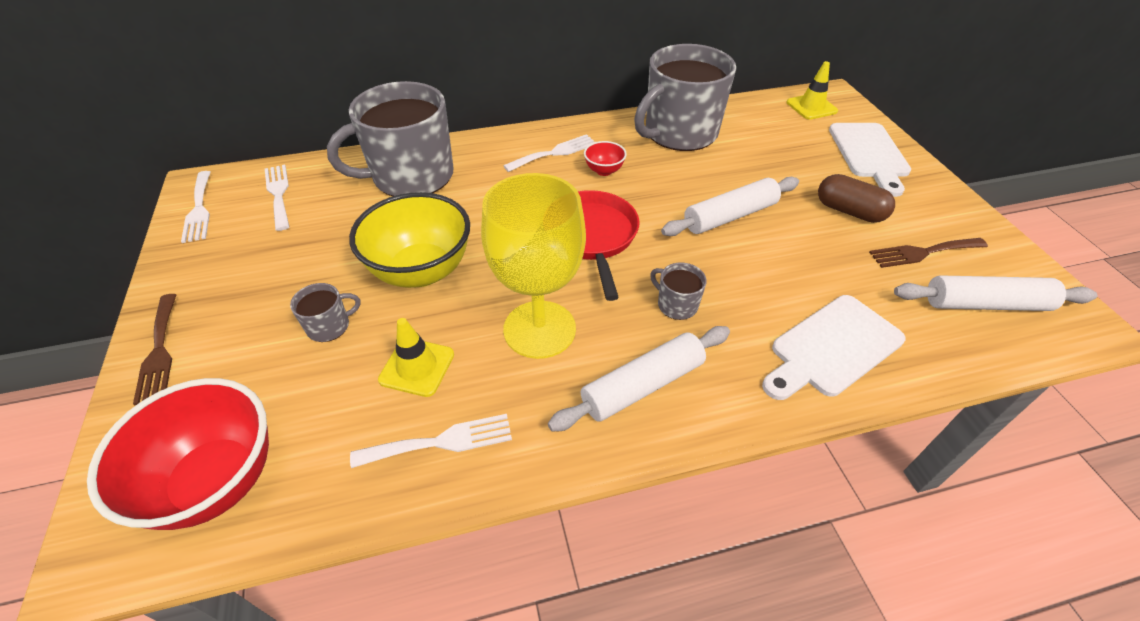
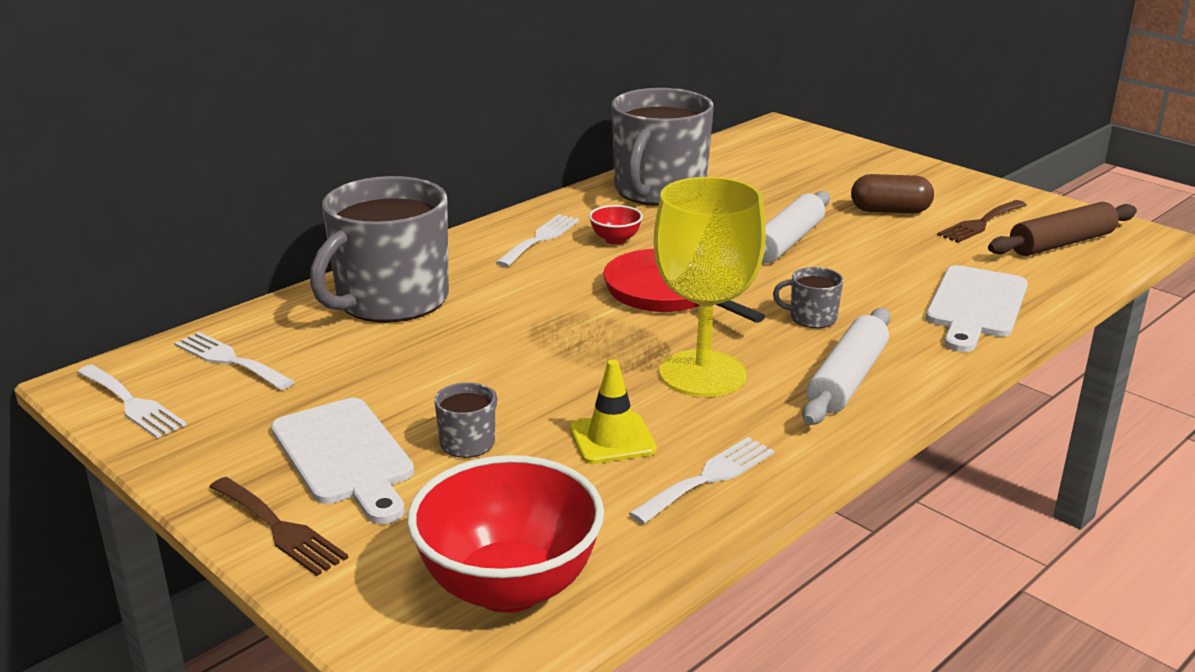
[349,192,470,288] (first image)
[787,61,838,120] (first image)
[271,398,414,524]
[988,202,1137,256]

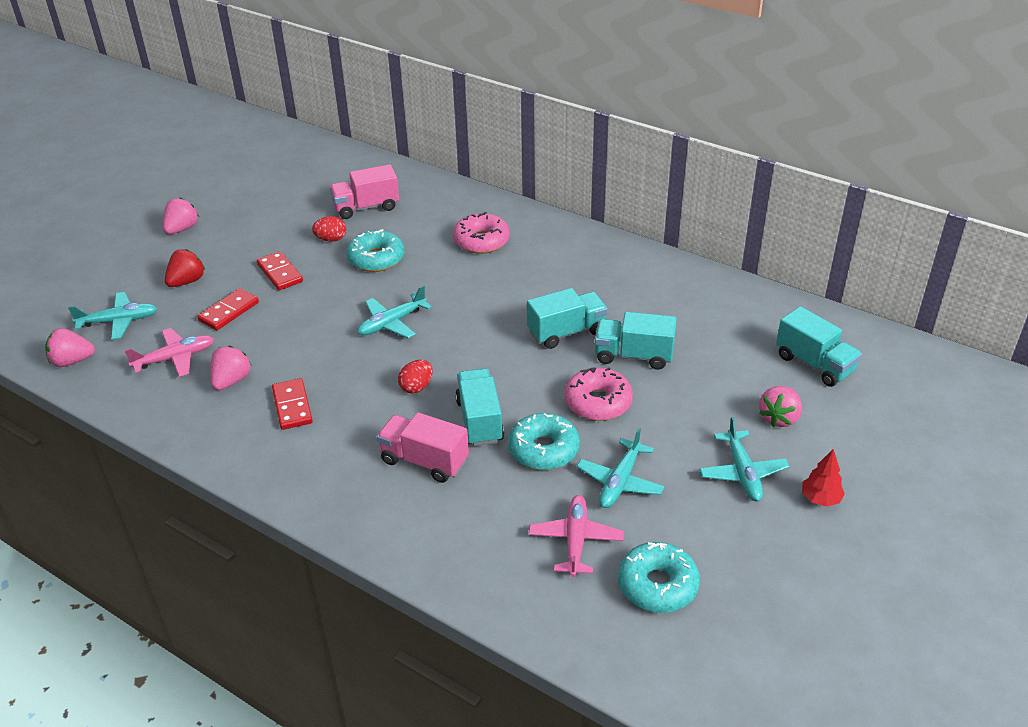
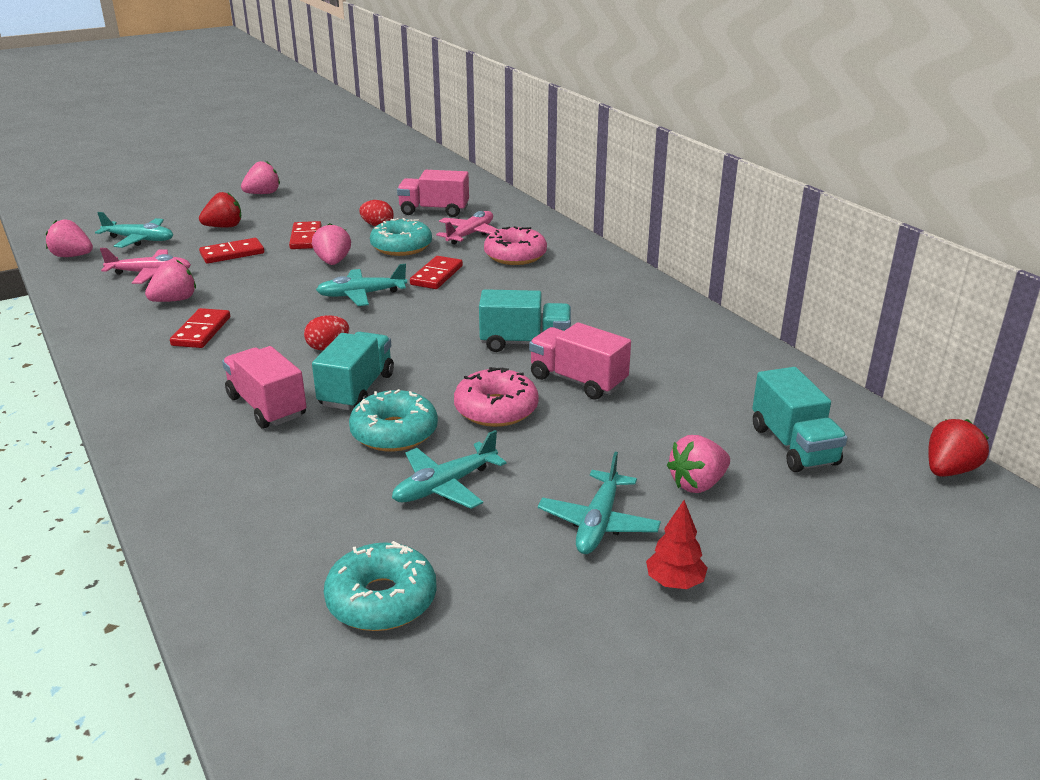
[312,223,351,265]
[410,256,463,289]
[928,419,989,477]
[436,211,499,244]
[529,322,631,400]

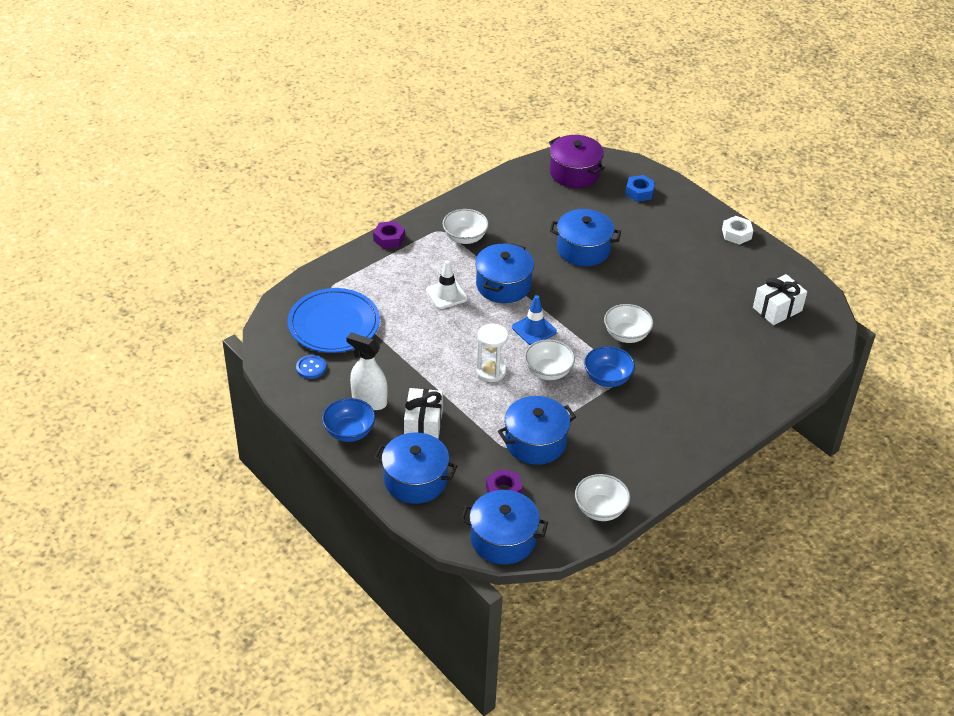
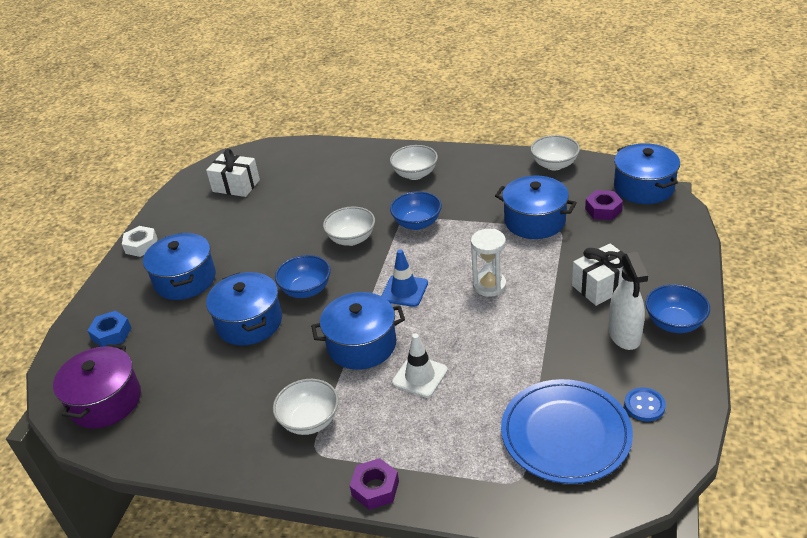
[275,255,331,298]
[143,233,216,300]
[390,145,438,180]

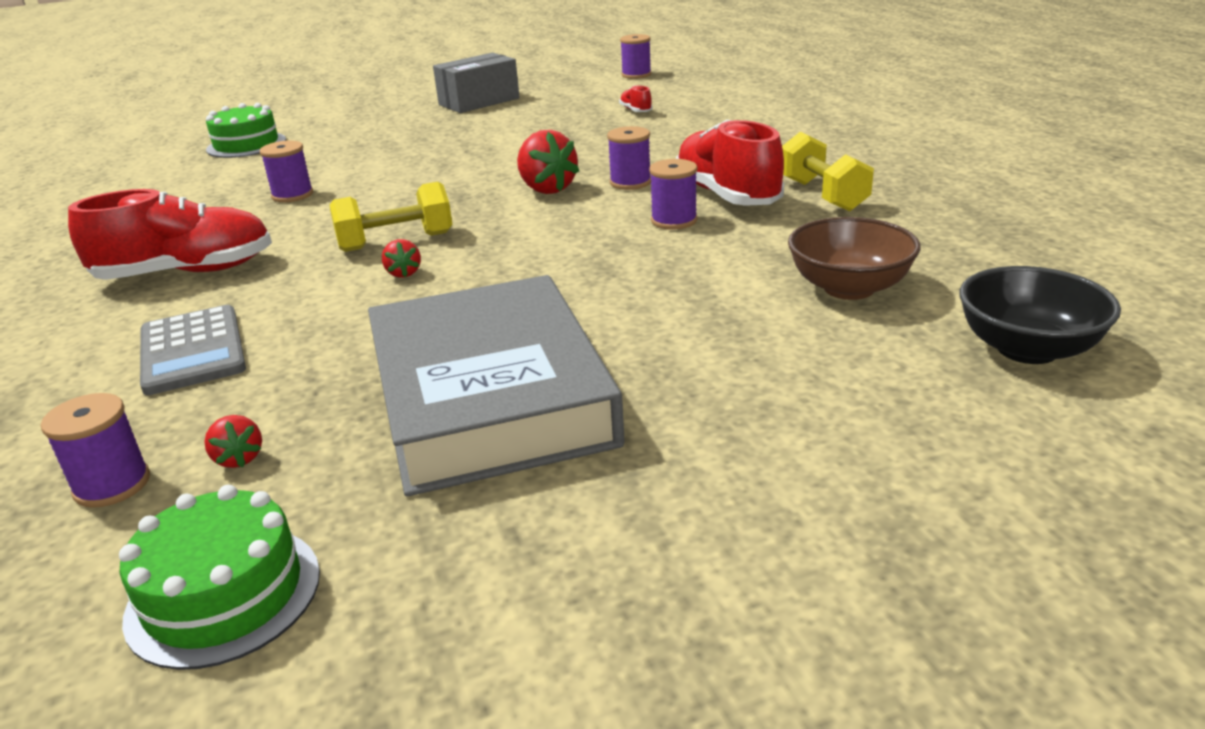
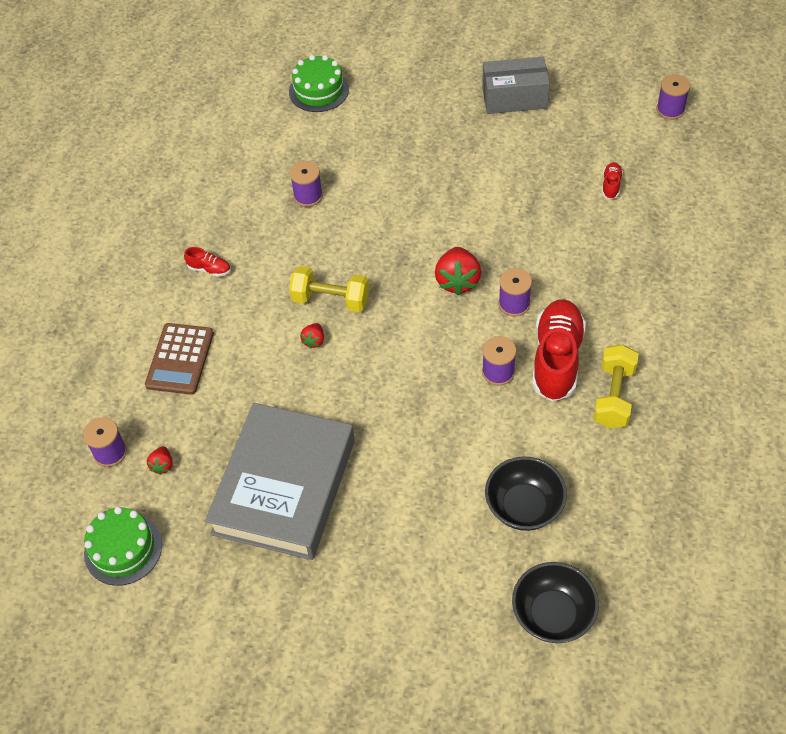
[145,323,214,395]
[485,457,567,531]
[184,247,231,277]

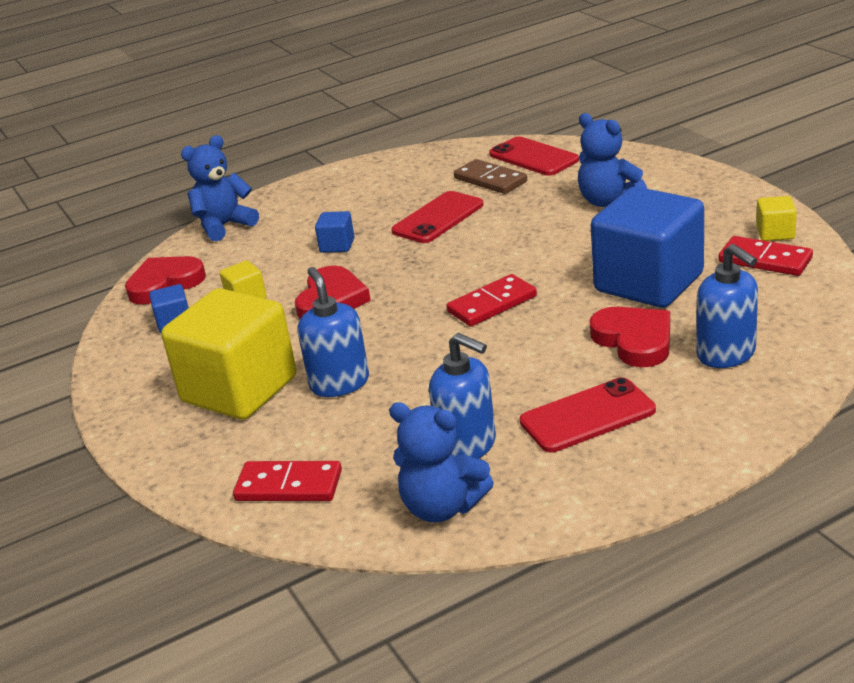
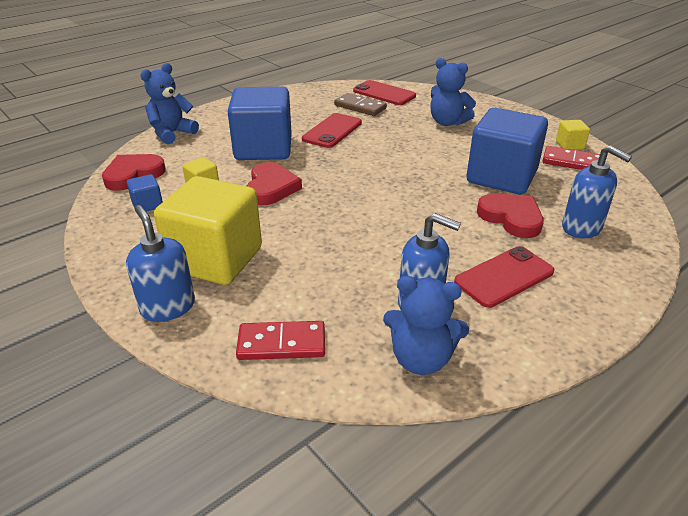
[446,274,537,327] (first image)
[126,205,195,322]
[228,87,292,160]

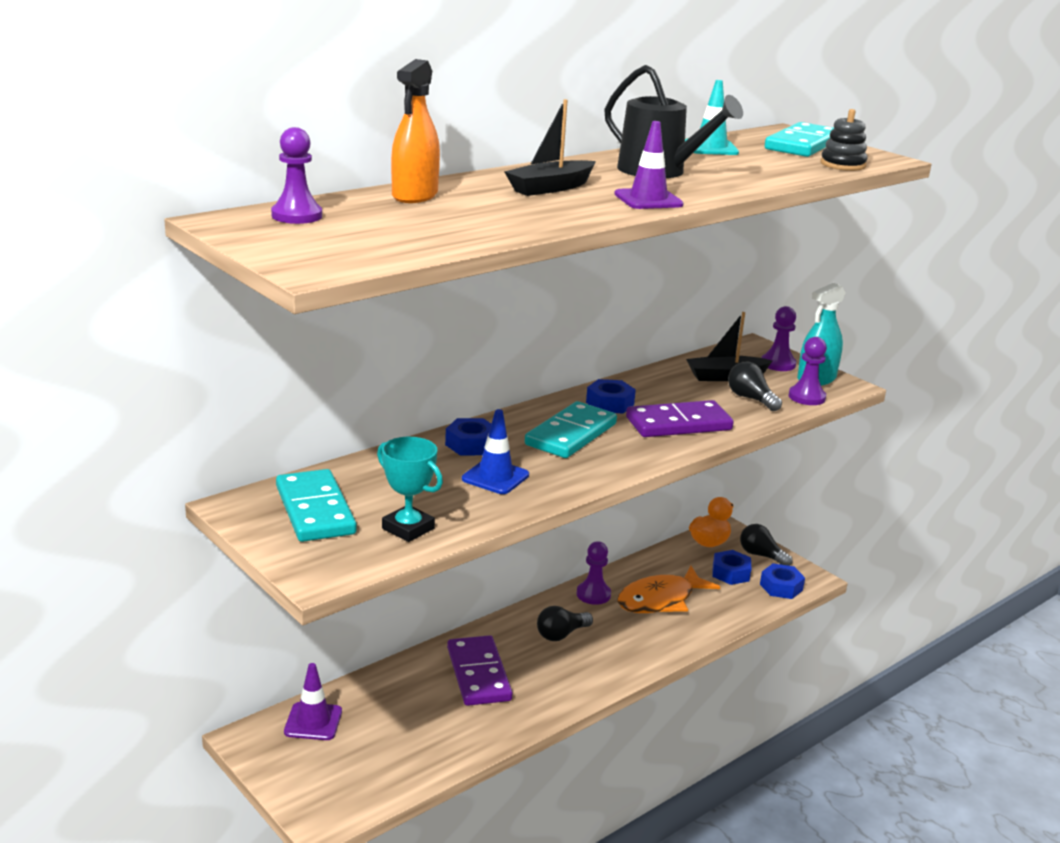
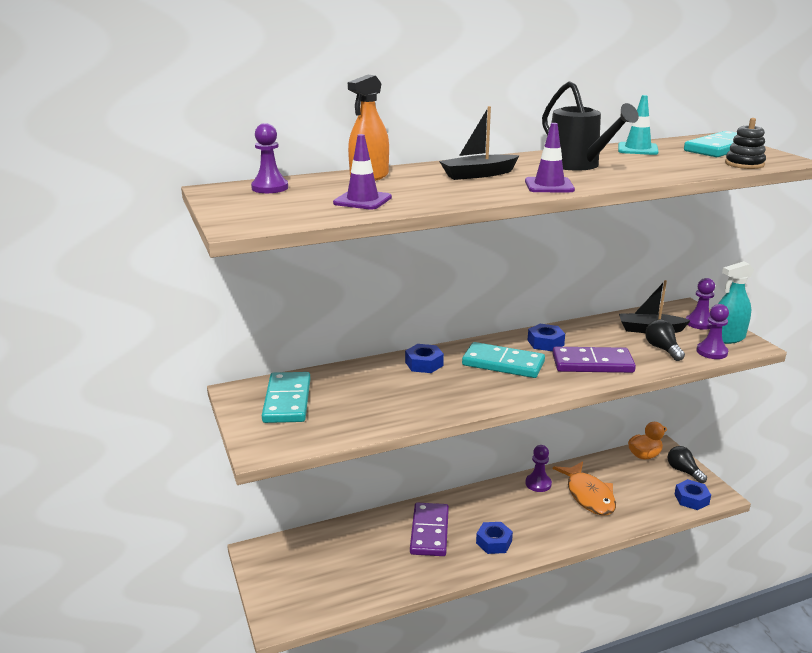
[377,437,443,542] (first image)
[462,409,529,494] (first image)
[537,606,593,641] (first image)
[333,134,392,210]
[476,522,513,554]
[462,342,545,378]
[553,461,616,515]

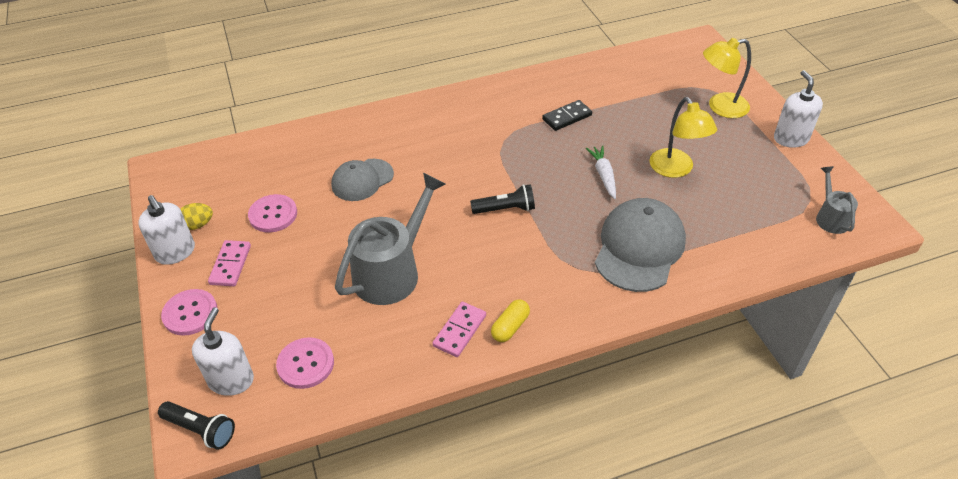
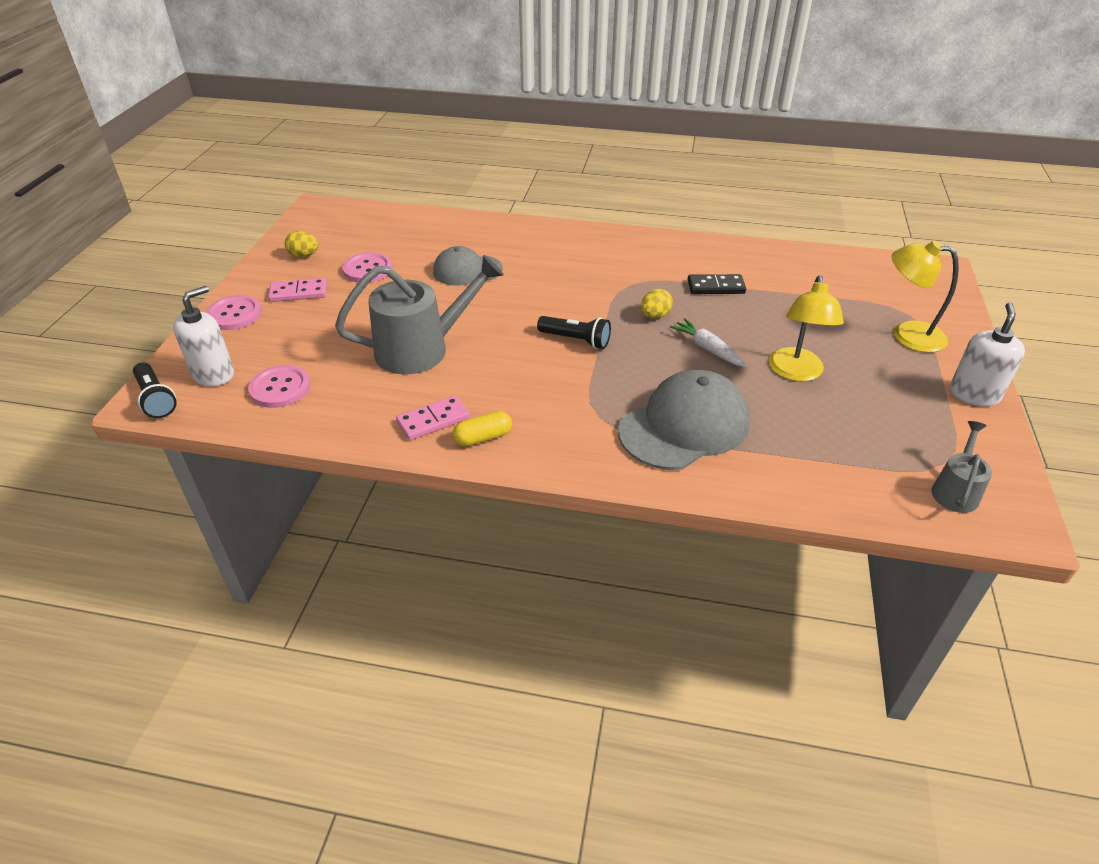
[138,195,195,265] (first image)
[640,289,673,319]
[268,278,327,302]
[670,318,746,367]

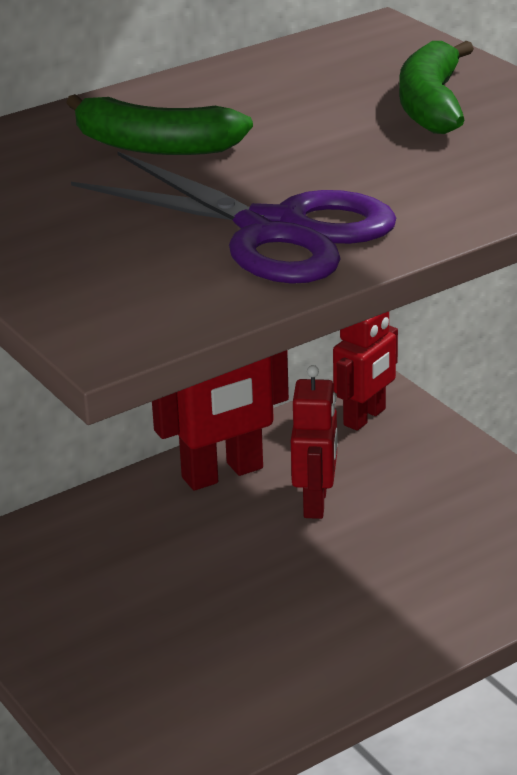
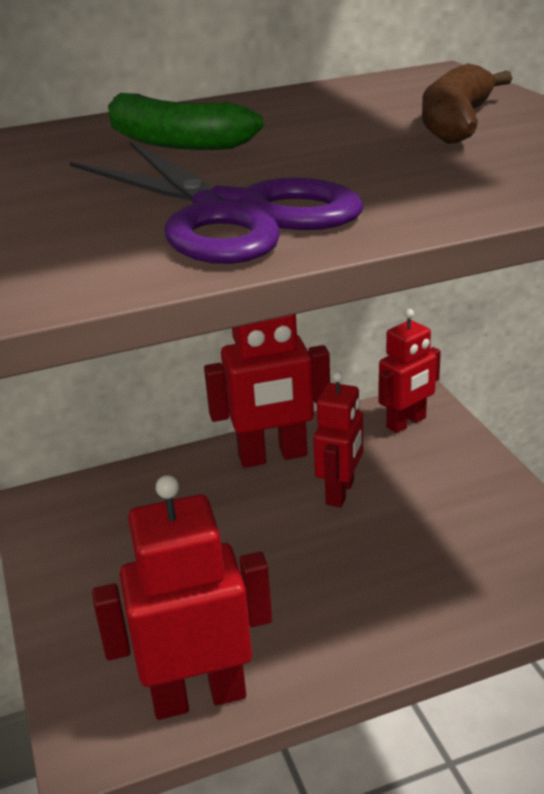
[92,475,272,720]
[422,64,513,144]

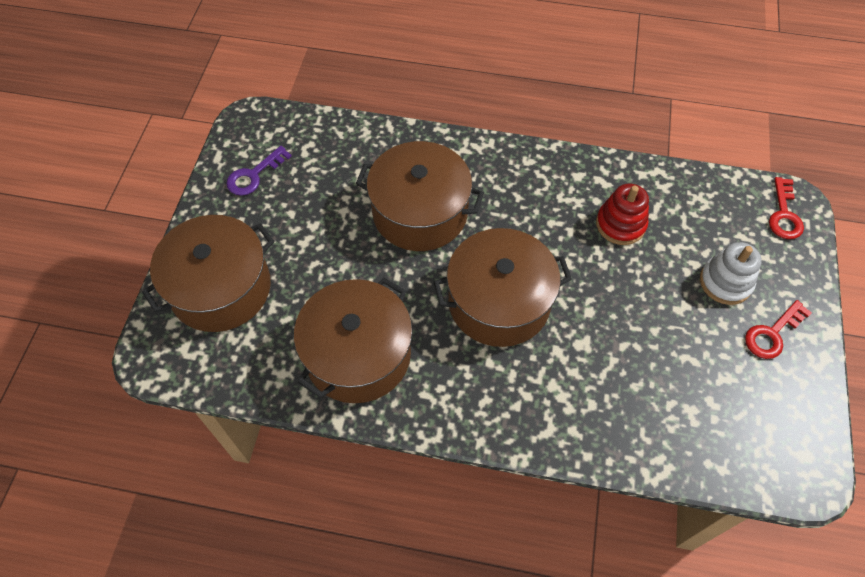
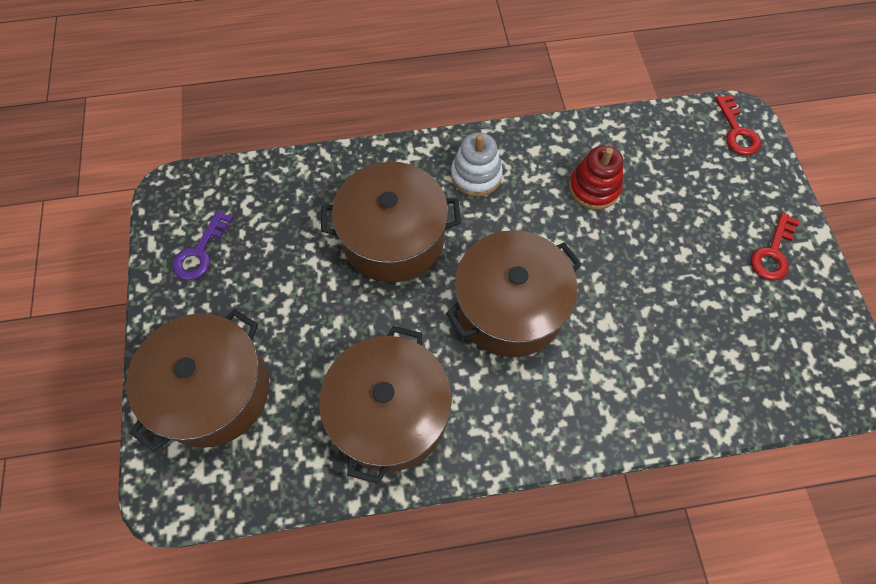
[451,132,503,197]

